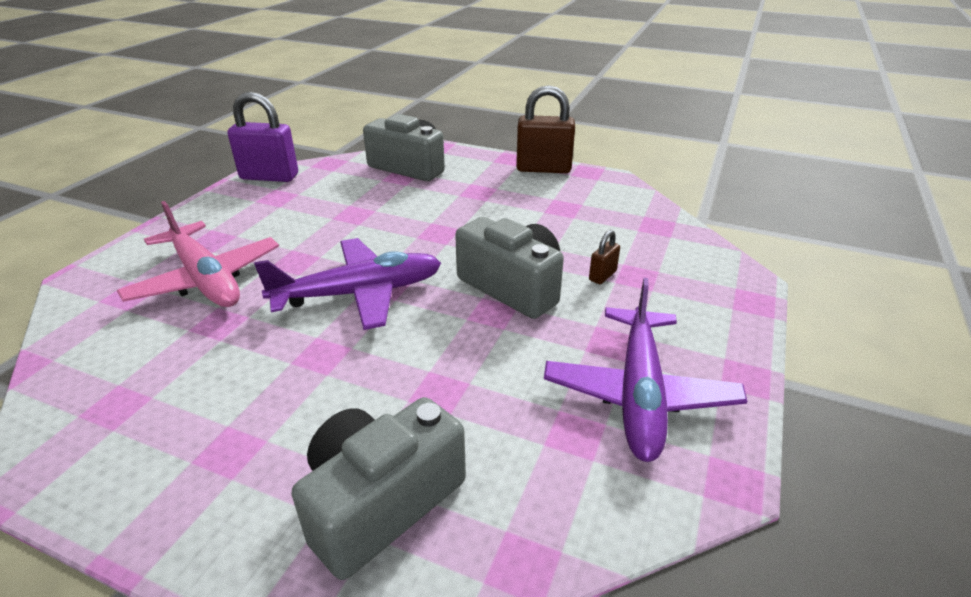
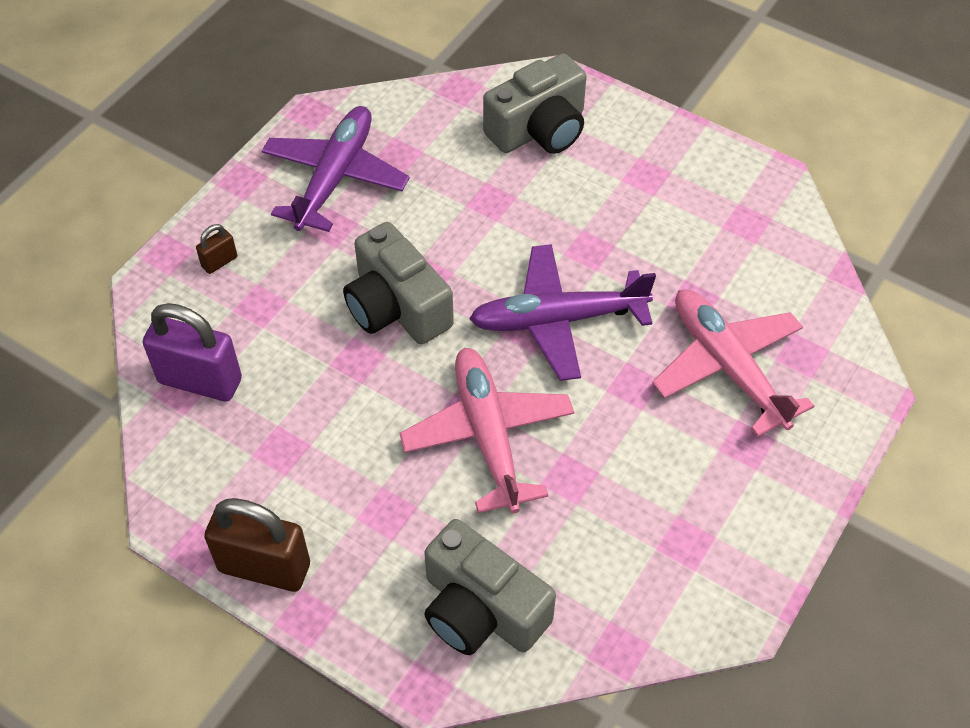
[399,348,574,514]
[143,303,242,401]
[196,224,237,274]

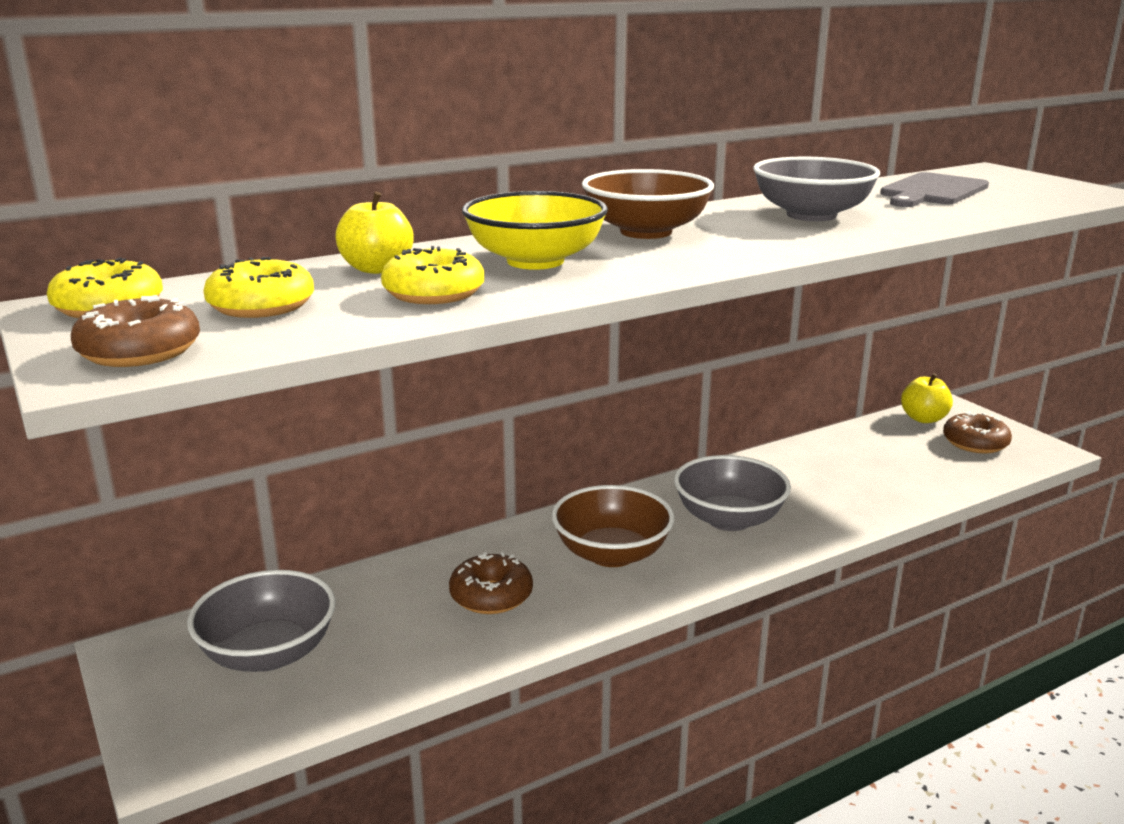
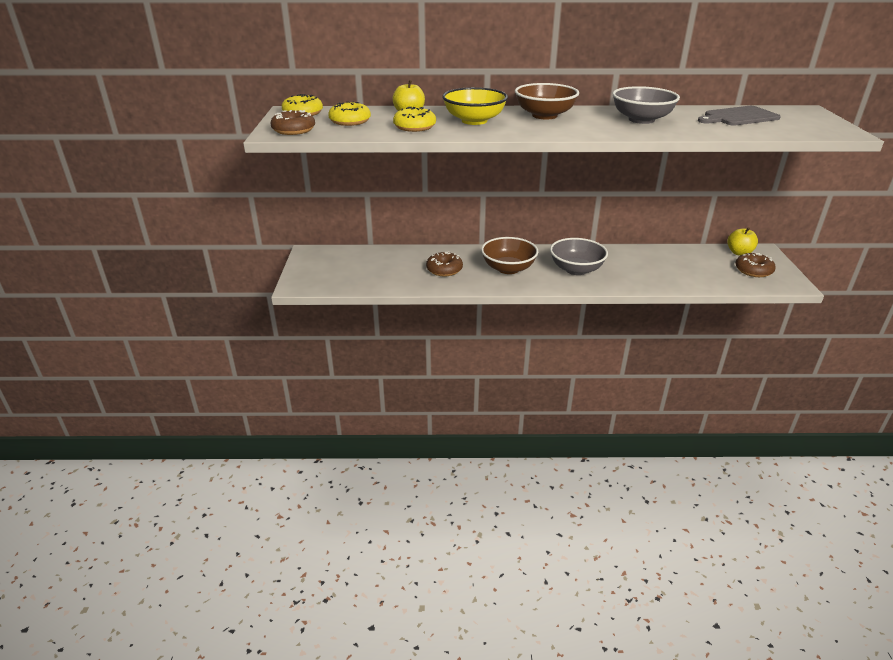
[187,570,336,672] (first image)

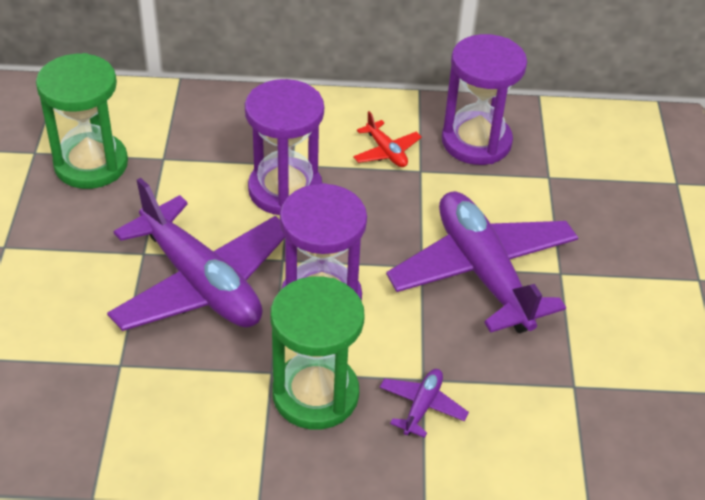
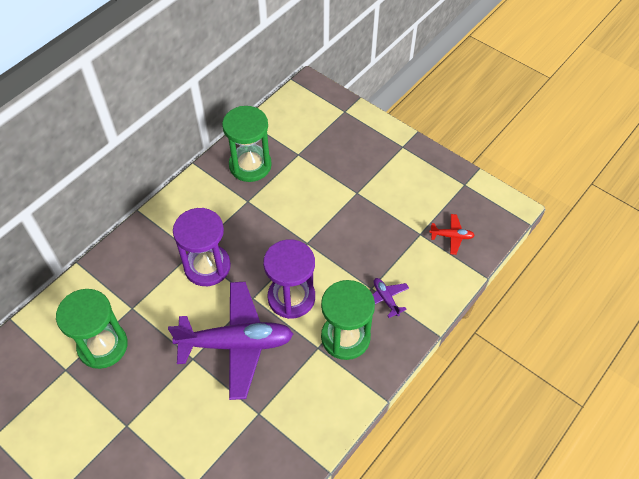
[386,191,578,333] (first image)
[429,214,475,255]
[222,106,272,182]

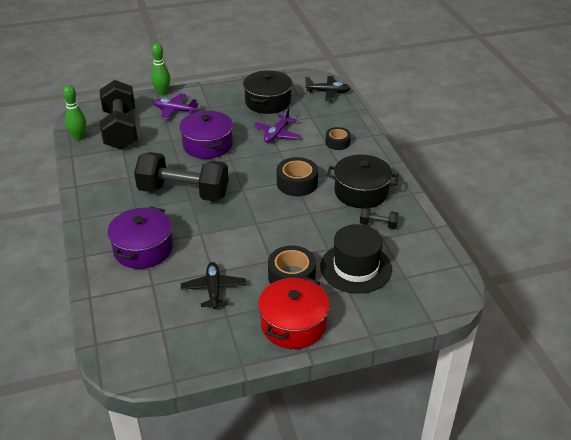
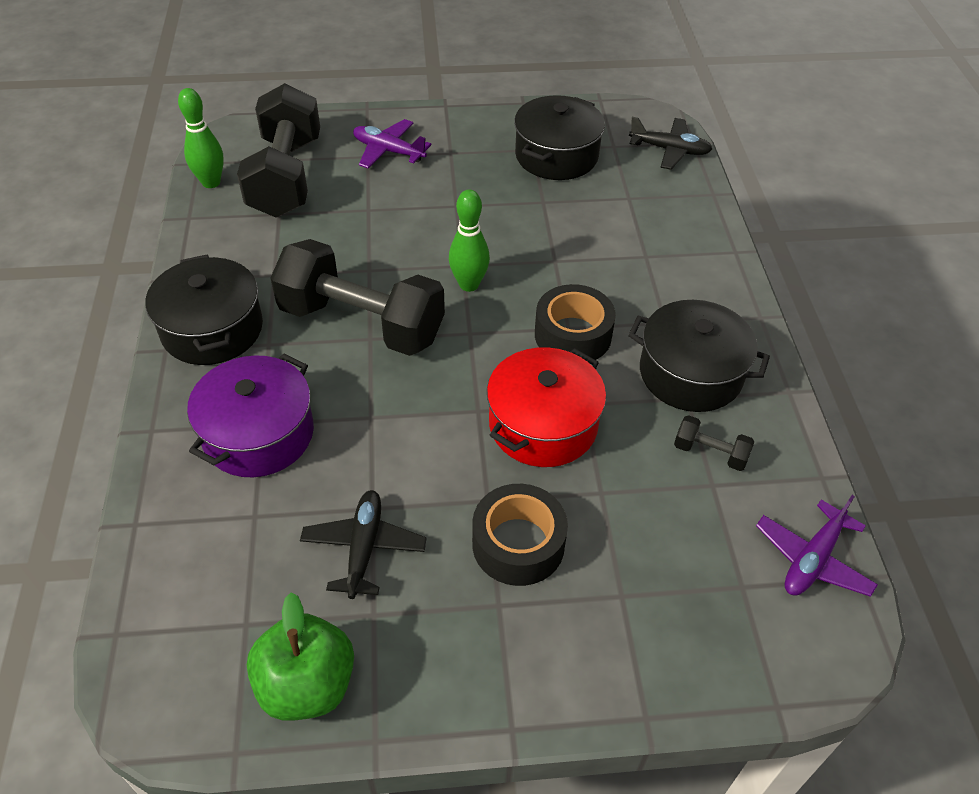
[179,110,233,159] (first image)
[320,224,392,294] (first image)
[325,127,351,150] (first image)
[145,255,263,365]
[247,592,354,721]
[449,189,490,292]
[756,495,878,597]
[487,347,606,467]

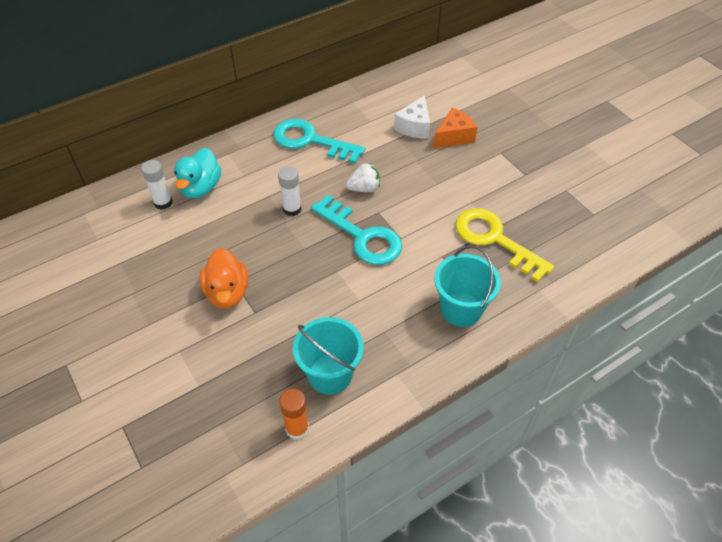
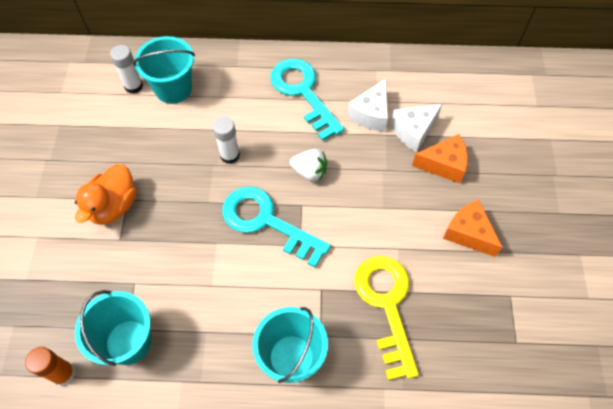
[347,79,388,131]
[443,200,502,257]
[133,36,195,104]
[222,186,331,267]

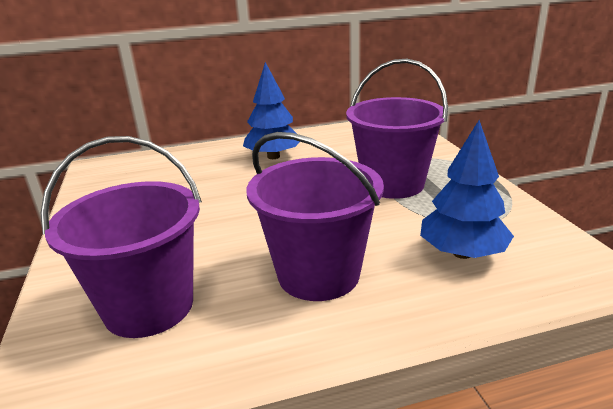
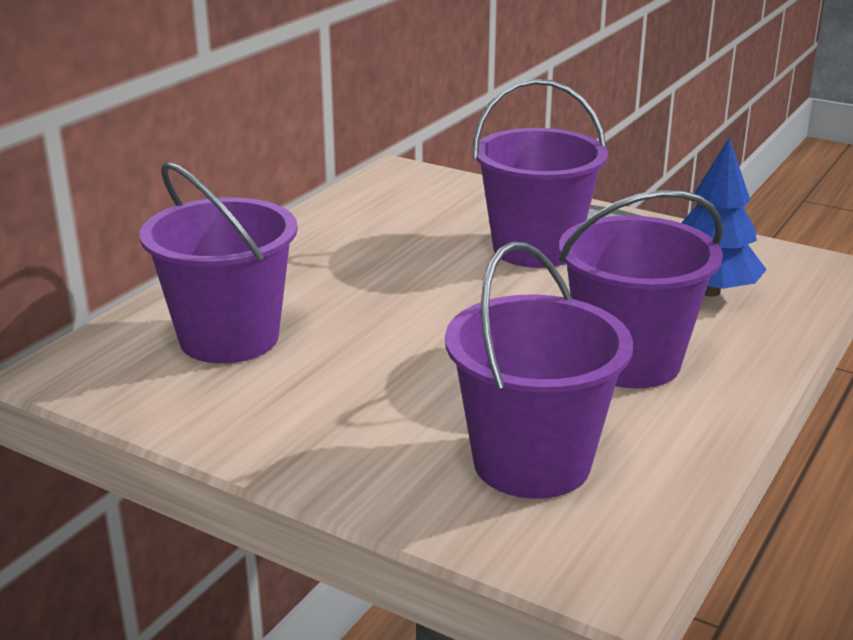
[243,62,300,159] (first image)
[140,162,298,363]

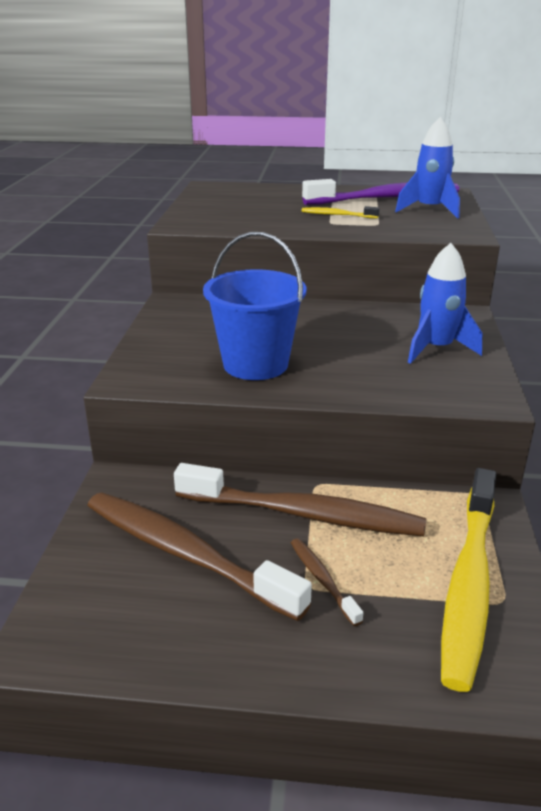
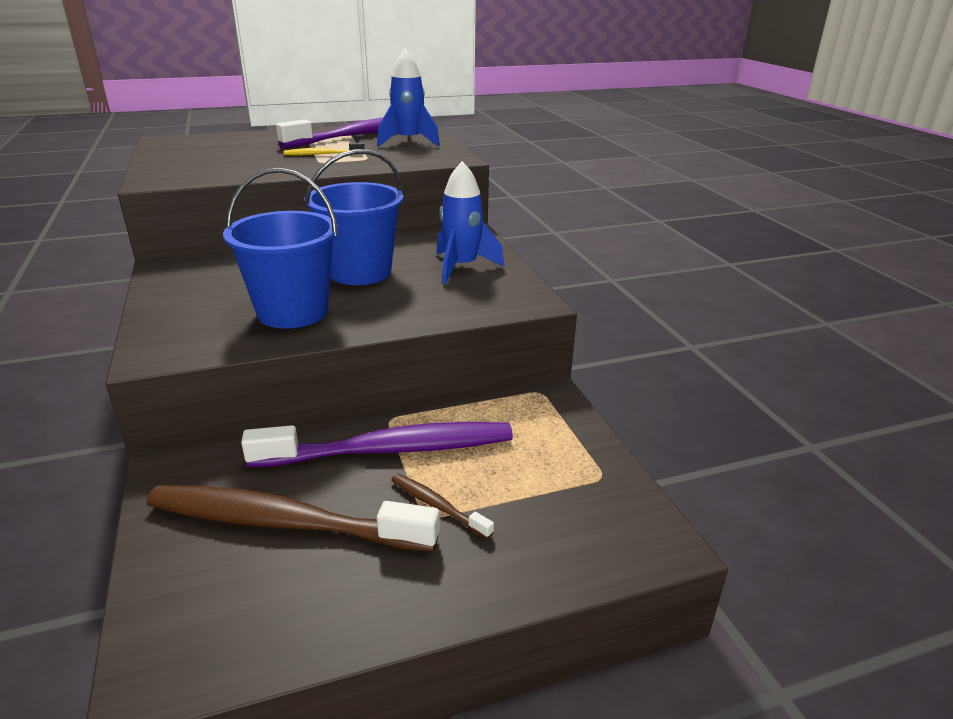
[441,468,496,692] (first image)
[304,149,404,285]
[241,422,513,468]

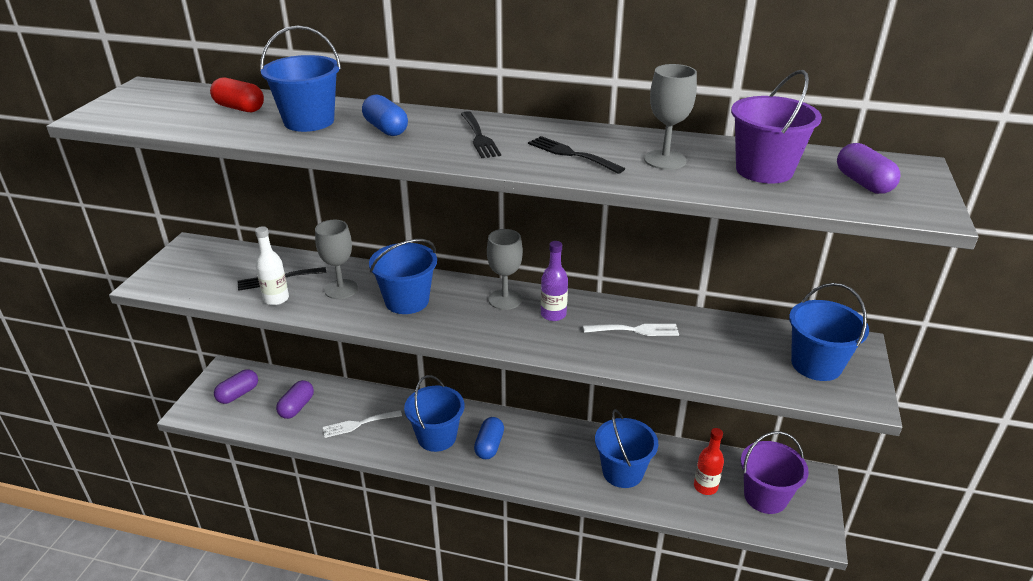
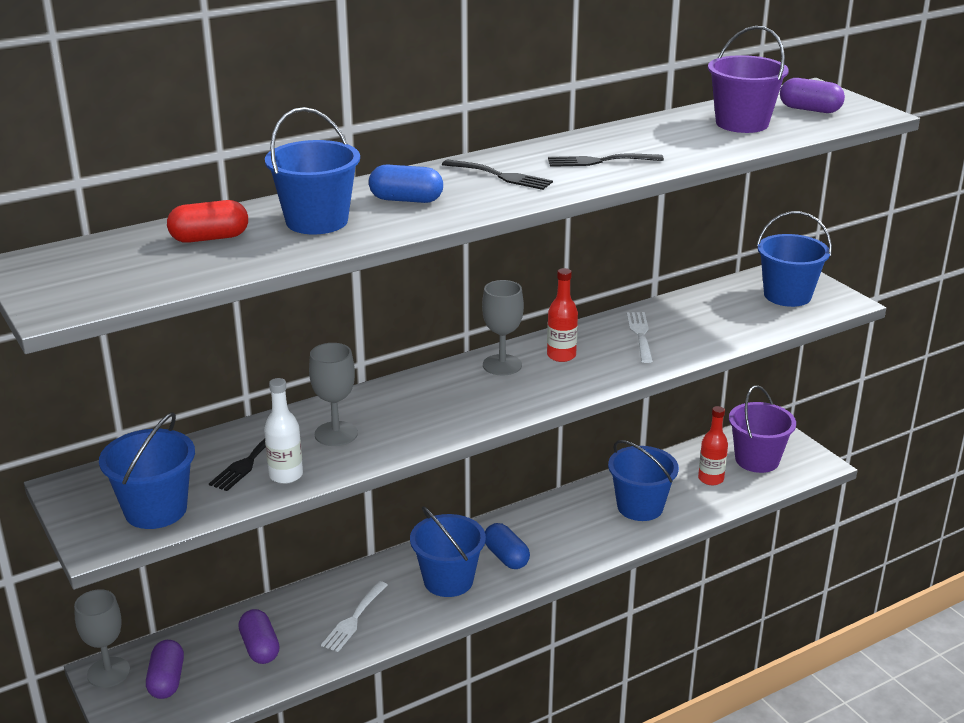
[99,412,195,529]
[74,589,130,688]
[547,268,578,362]
[627,312,653,363]

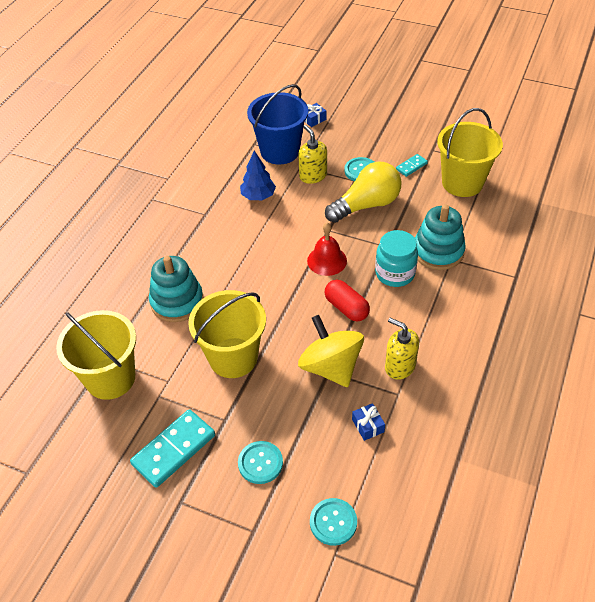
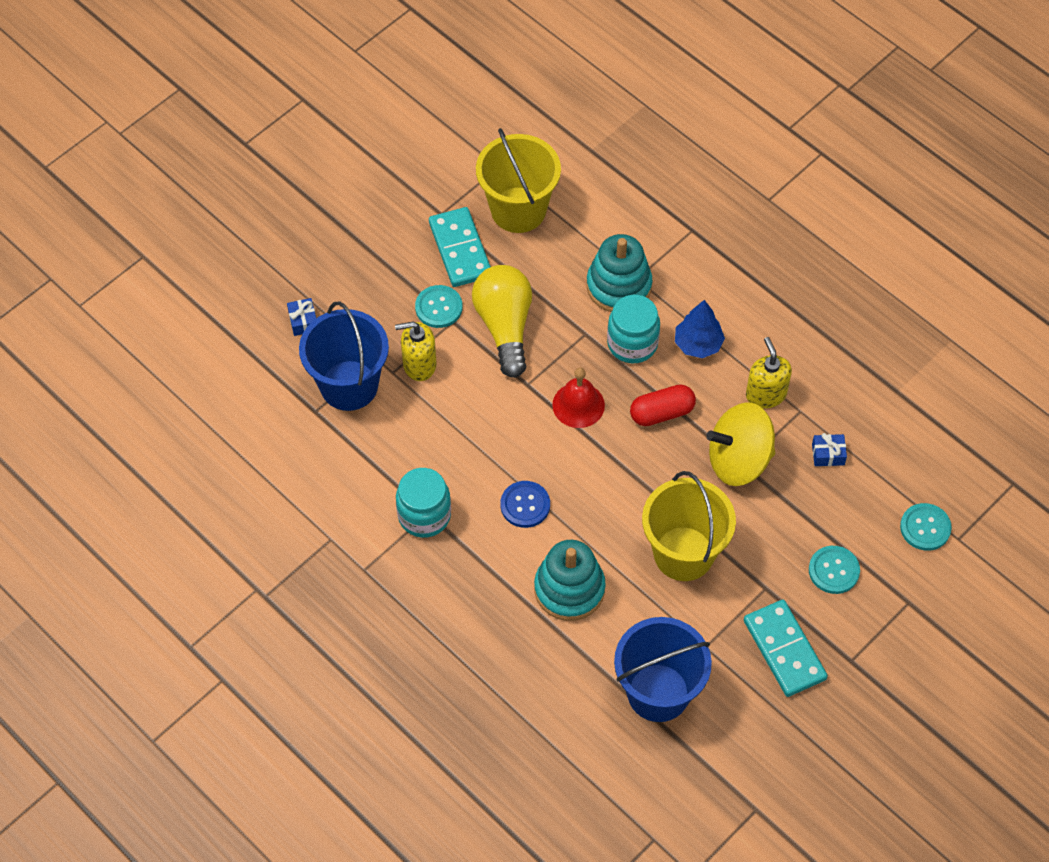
[396,468,451,538]
[500,481,550,528]
[675,300,725,358]
[614,617,712,722]
[746,337,792,409]
[429,207,491,287]

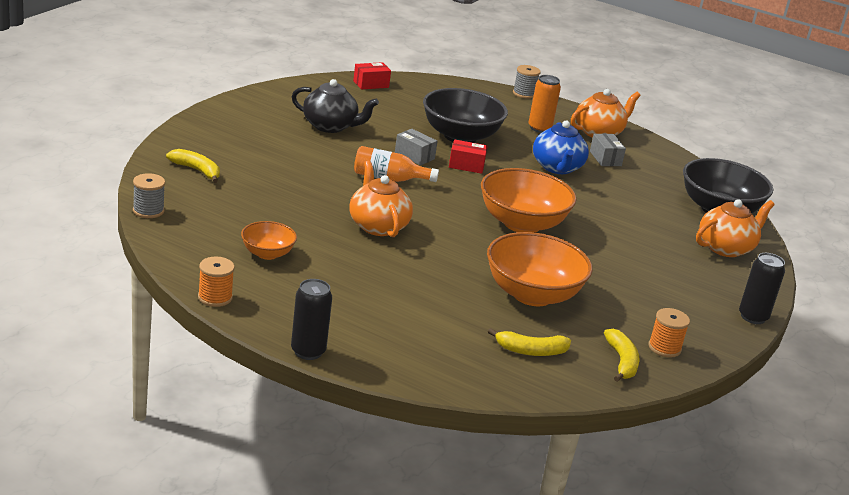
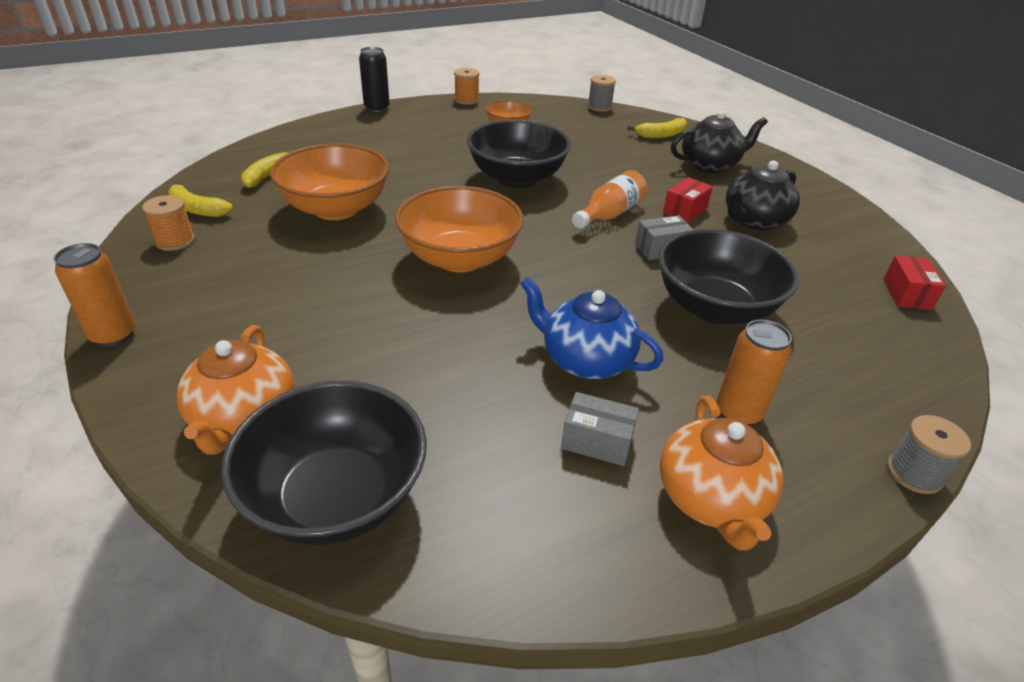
[671,110,768,173]
[663,177,713,223]
[467,120,571,188]
[54,243,136,347]

